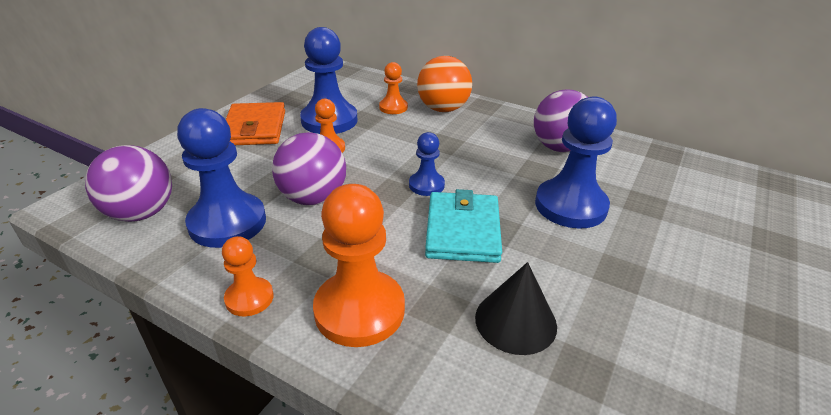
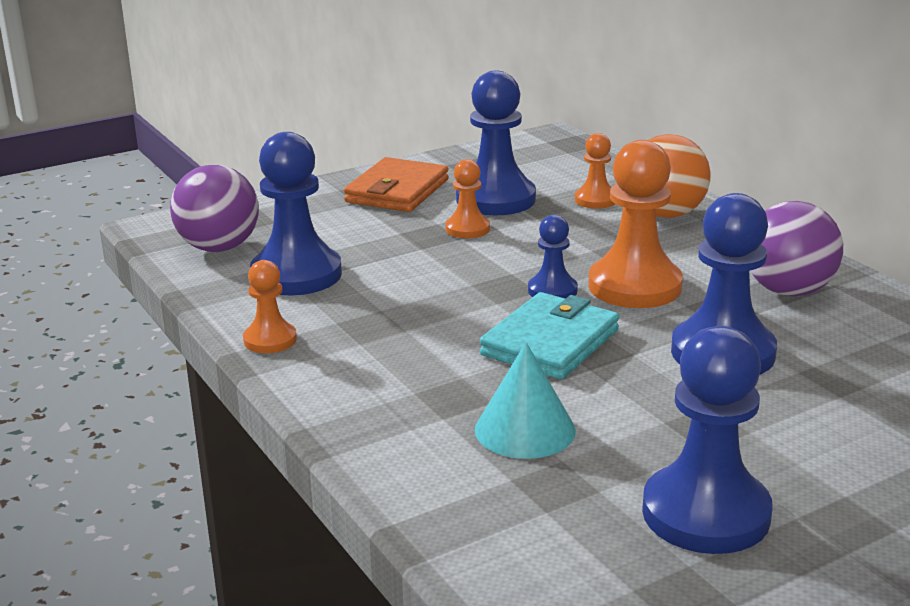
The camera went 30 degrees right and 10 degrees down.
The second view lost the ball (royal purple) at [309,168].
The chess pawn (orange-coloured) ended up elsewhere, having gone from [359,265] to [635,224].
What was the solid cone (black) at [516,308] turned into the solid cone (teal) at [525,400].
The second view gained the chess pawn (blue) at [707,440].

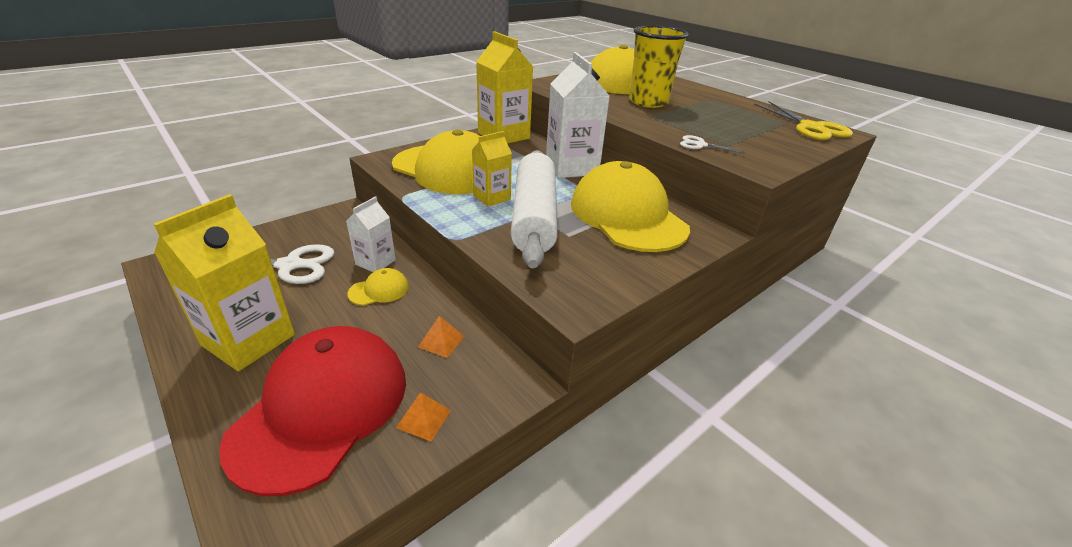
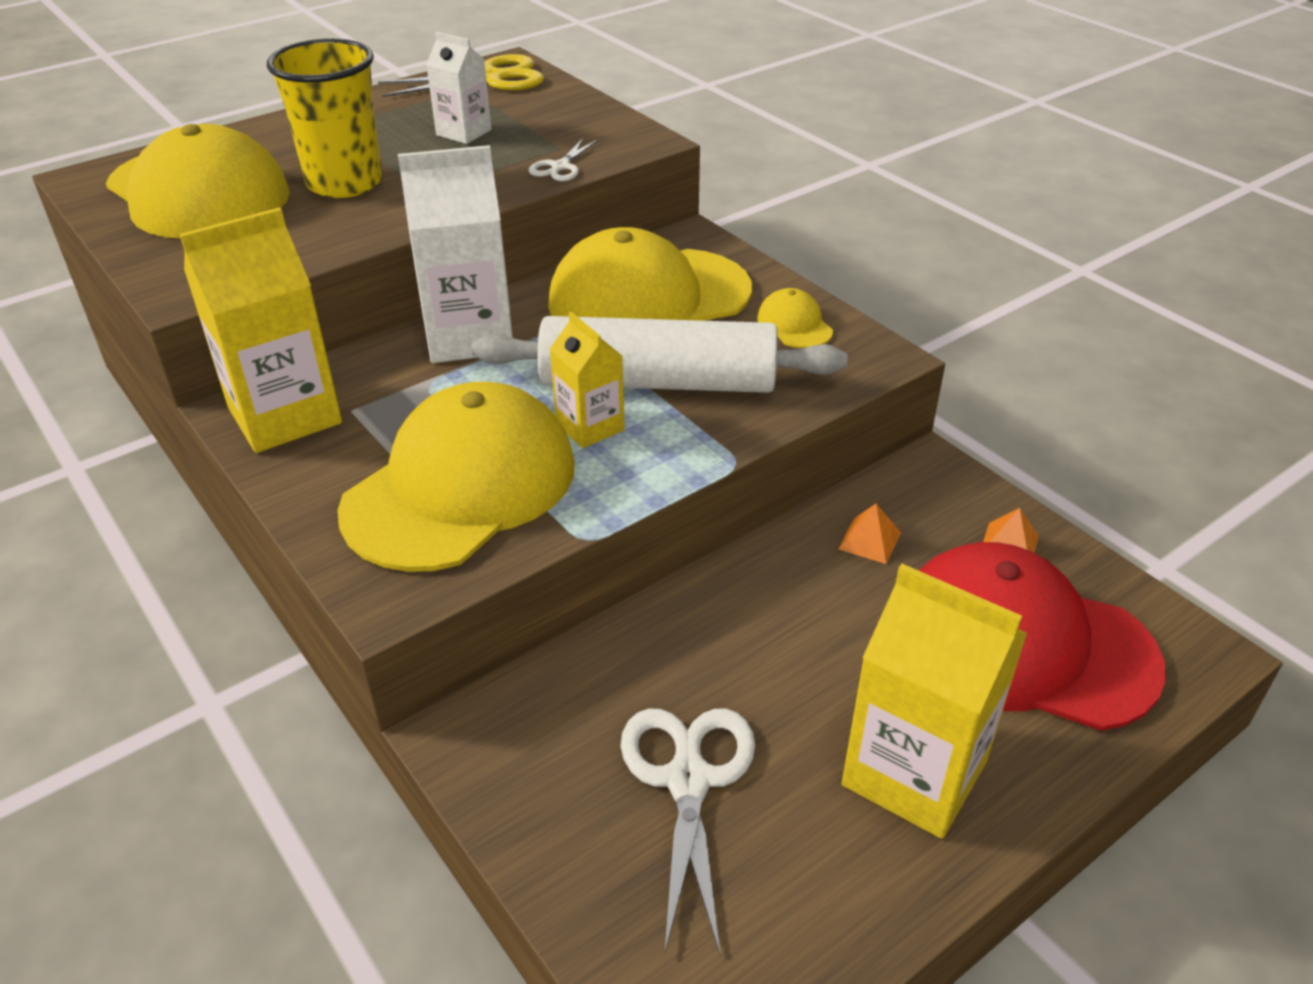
The camera went 85 degrees left and 5 degrees up.
The carton (snow-white) ended up elsewhere, having gone from [371,234] to [458,87].
The baseball cap (bright yellow) ended up elsewhere, having gone from [378,287] to [795,318].

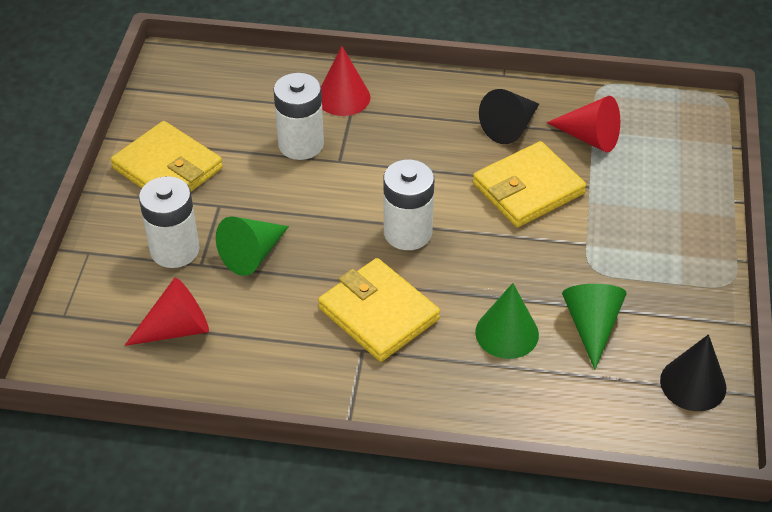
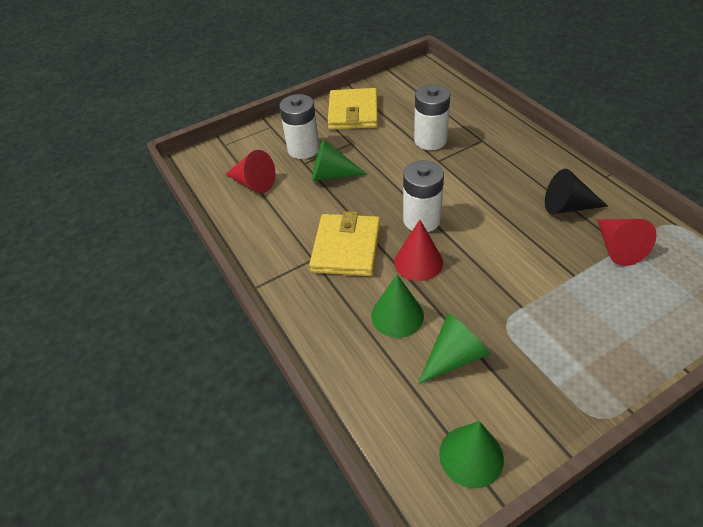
The camera went 55 degrees right and 0 degrees up.
The solid cone (crimson) ended up elsewhere, having gone from [346,81] to [418,250].
The second view lost the billfold (bright yellow) at [529,184].
What was the solid cone (black) at [693,372] turned into the solid cone (emerald) at [471,455].

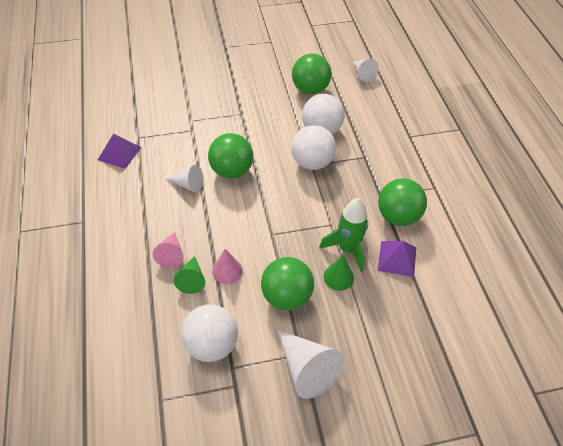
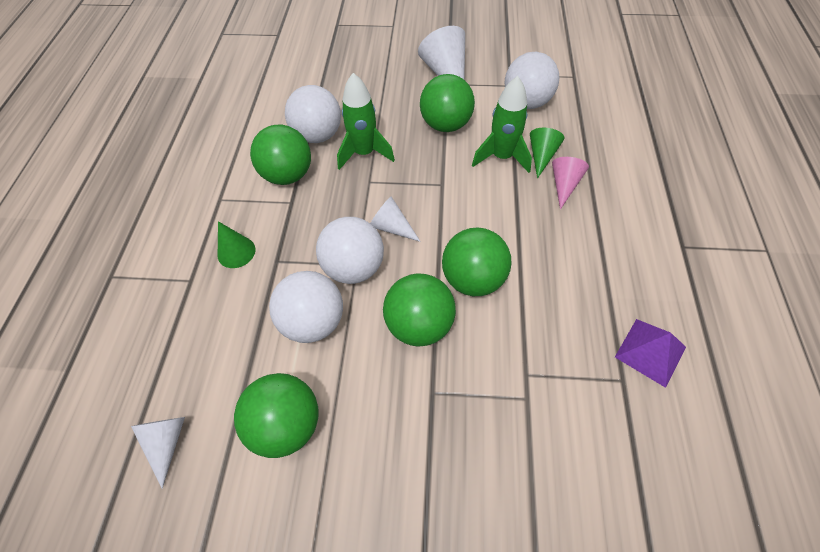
The camera went 160 degrees left and 5 degrees up.
The solid cone (snow-white) ended up elsewhere, having gone from [184,179] to [395,219].
Where the solid pyramid (royal purple) stood at [397,259], the ball (snow-white) came to stand at [313,114].
Where the solid cone (rosy) stood at [227,266], the toy rocket (emerald) came to stand at [502,124].
The solid cone (emerald) ended up elsewhere, having gone from [339,273] to [236,244].
The second view gained the ball (emerald) at [419,310].

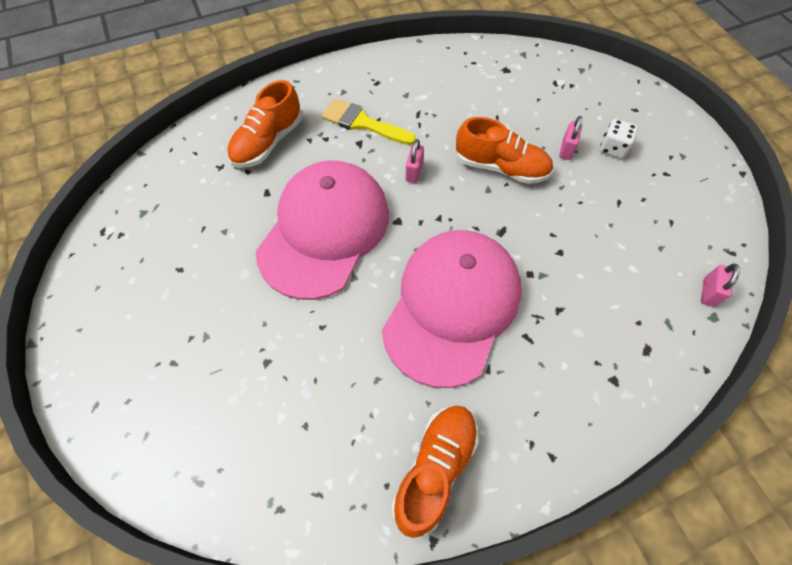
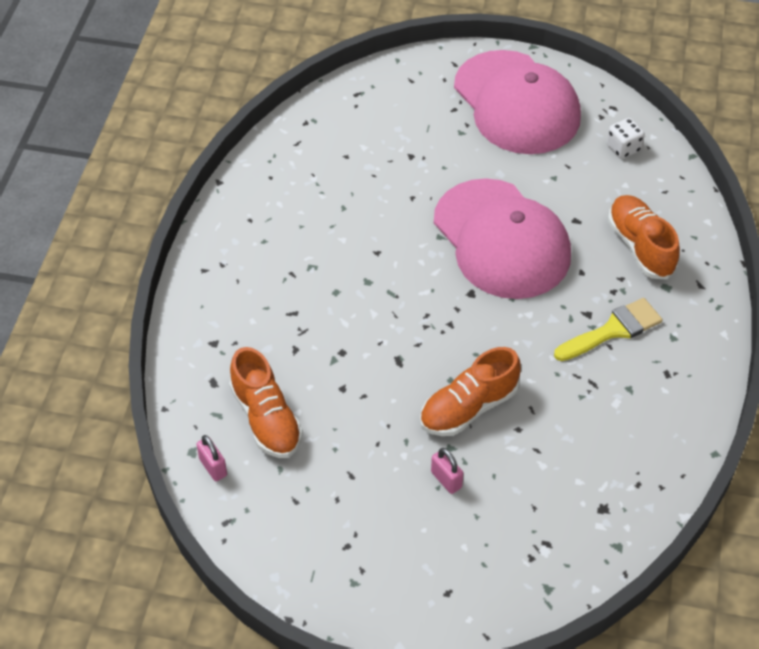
The camera went 125 degrees right and 10 degrees down.
The game die (snow-white) ended up elsewhere, having gone from [619,139] to [626,138].
The second view lost the padlock (rosy) at [414,161].
The baseball cap (rosy) ended up elsewhere, having gone from [452,309] to [517,102].
The lace-up shoe (orange-coloured) ended up elsewhere, having gone from [435,471] to [266,402].

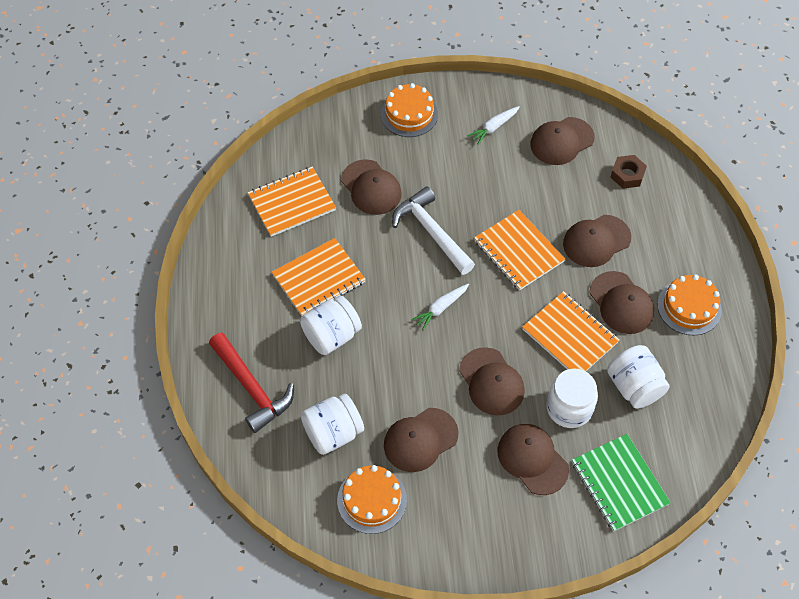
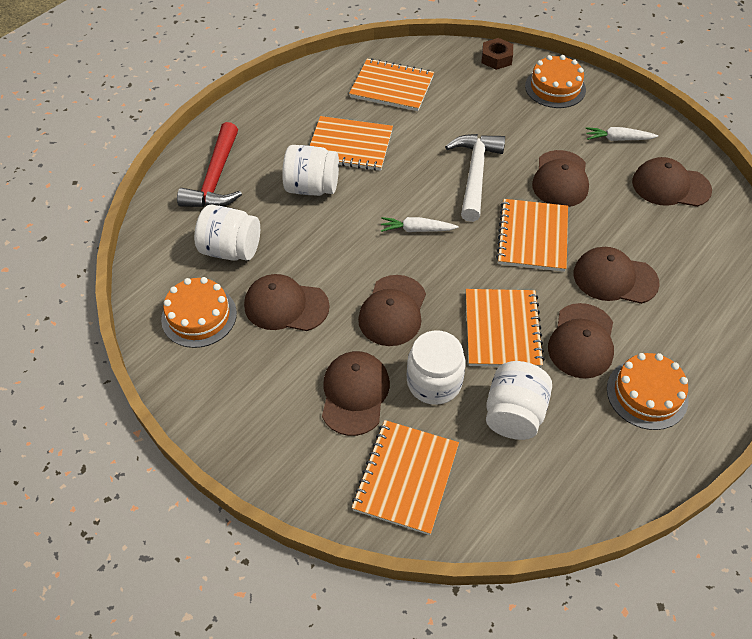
The camera went 45 degrees right and 5 degrees down.
The hex nut (dark brown) ended up elsewhere, having gone from [628,172] to [497,54].
The baseball cap (dark brown) ended up elsewhere, having gone from [371,187] to [560,178].
What was the notebook (emerald) at [621,483] turned into the notebook (orange-coloured) at [405,477].

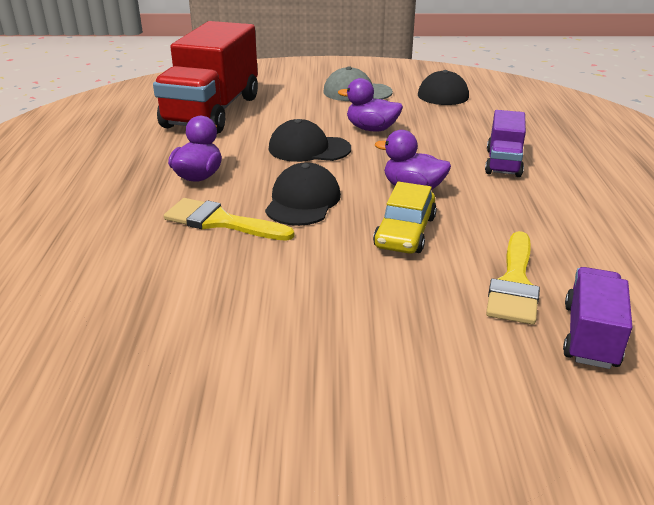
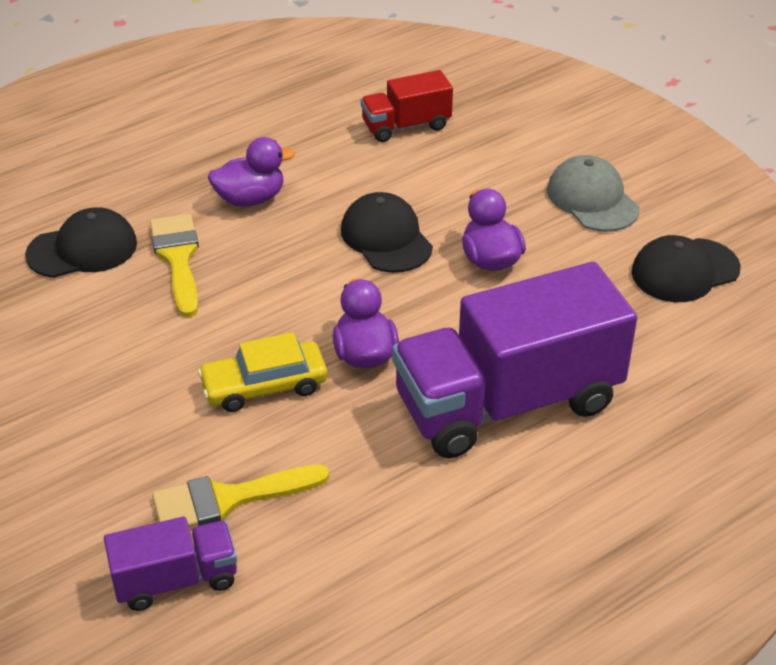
The camera went 55 degrees right and 10 degrees up.
The size of the truck (crimson) at [205,77] changed by a factor of 0.49.
The size of the truck (royal purple) at [505,143] changed by a factor of 2.04.
The baseball cap (black) ended up elsewhere, having gone from [303,194] to [81,242].

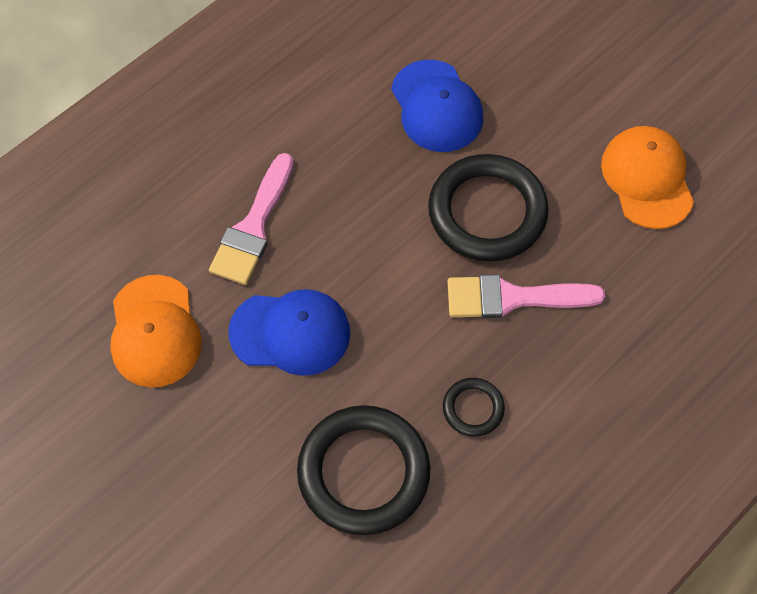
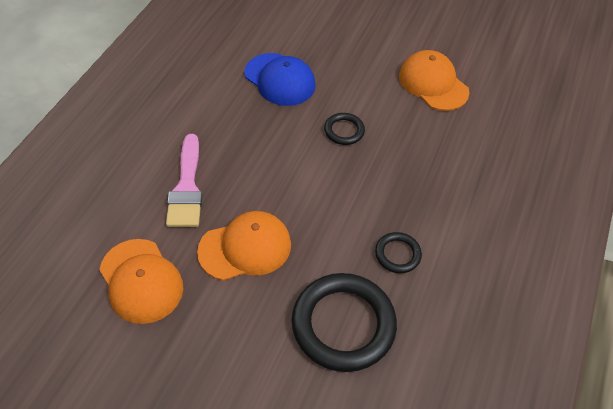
The camera went 25 degrees left and 10 degrees down.
The size of the torus (black) at [488,208] changed by a factor of 0.48.
The second view lost the brush (rosy) at [526,296].
What was the baseball cap (blue) at [289,332] turned into the baseball cap (orange-coloured) at [244,246].

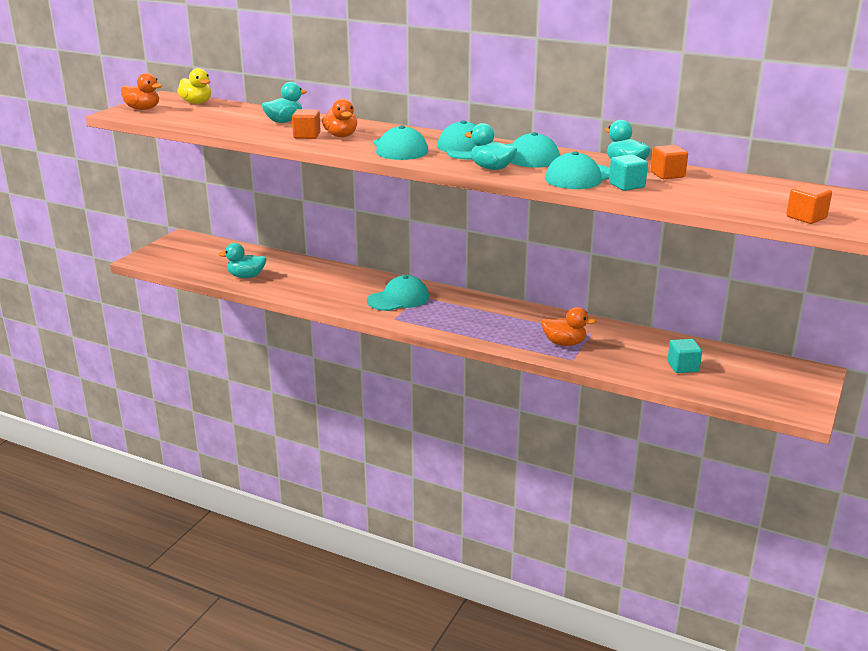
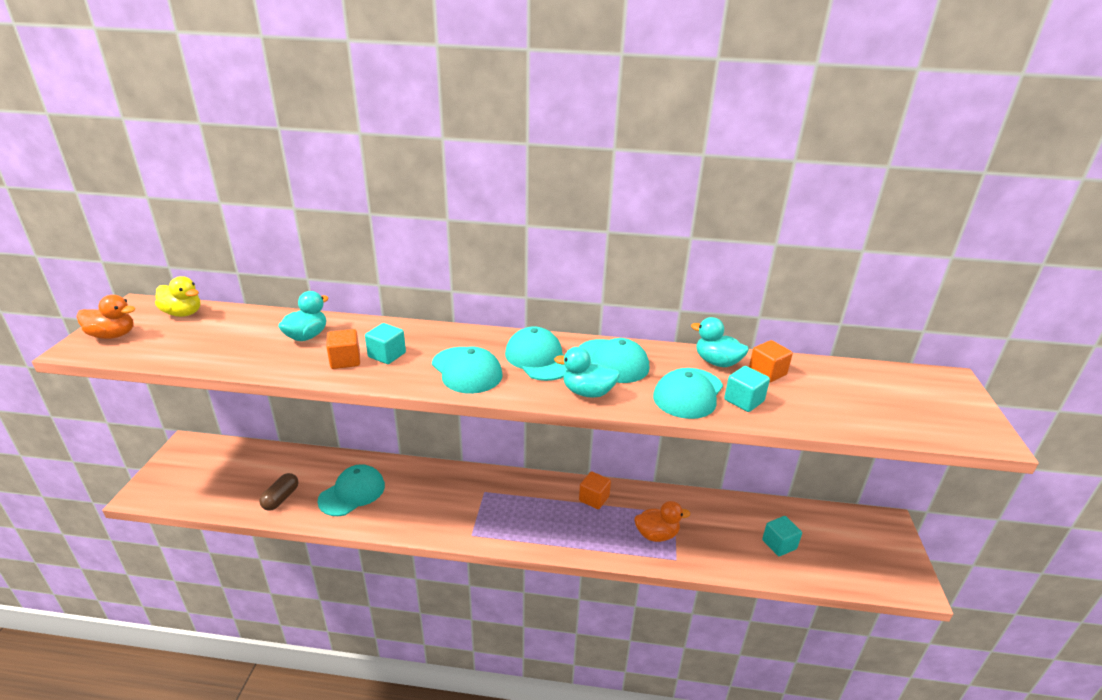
The camera went 20 degrees left and 5 degrees up.
Where the duck (orange-coloured) stood at [339,118], the cube (teal) came to stand at [385,343].
The cube (orange-coloured) ended up elsewhere, having gone from [809,203] to [595,490].
Where the duck (teal) stood at [242,260], the pill shape (dark brown) came to stand at [278,492].
The baseball cap (teal) ended up elsewhere, having gone from [398,293] to [351,490].

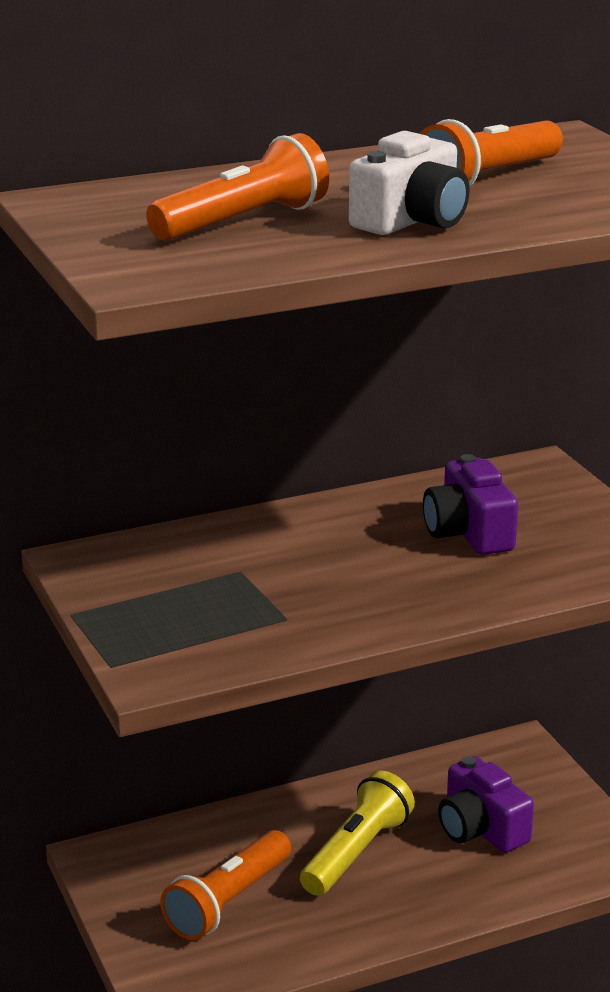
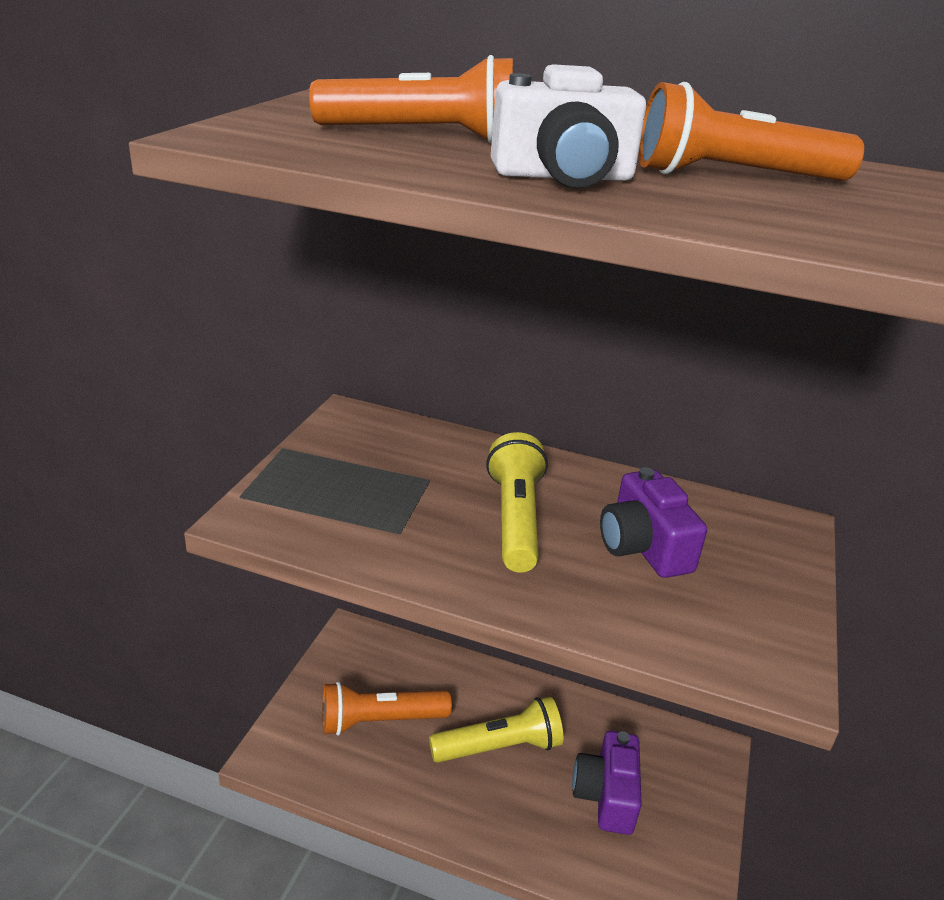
The camera went 40 degrees right and 5 degrees up.
The compact camera (royal purple) at [470,504] ended up facing another way, 45 degrees counterclockwise from before.
The second view gained the flashlight (bright yellow) at [517,502].

